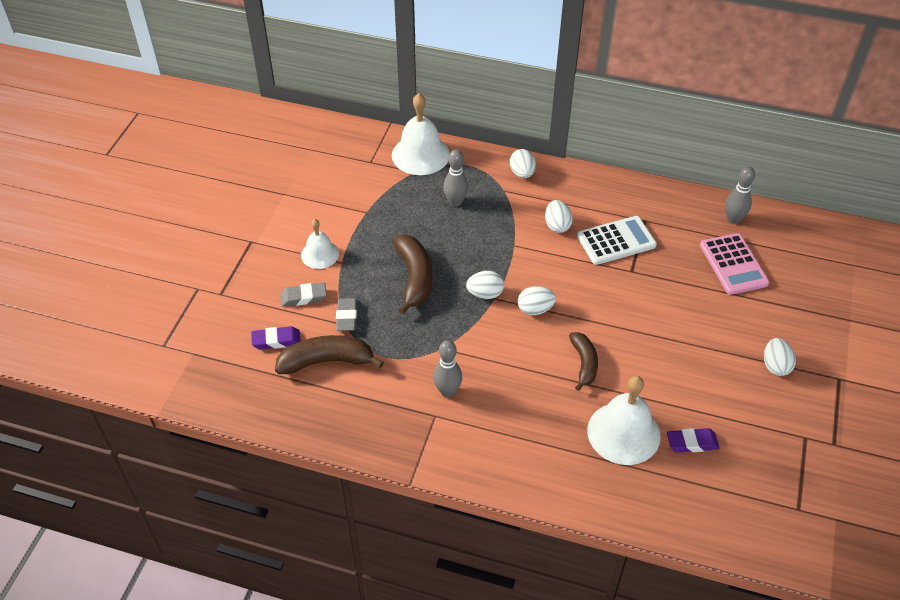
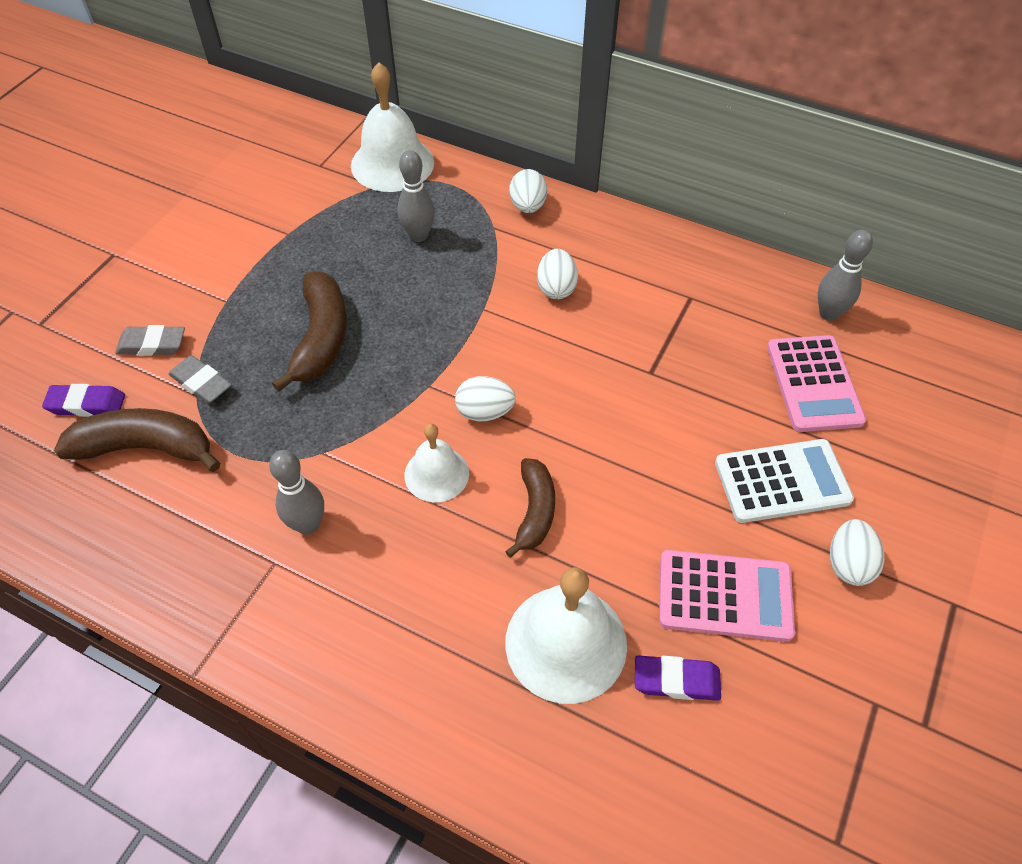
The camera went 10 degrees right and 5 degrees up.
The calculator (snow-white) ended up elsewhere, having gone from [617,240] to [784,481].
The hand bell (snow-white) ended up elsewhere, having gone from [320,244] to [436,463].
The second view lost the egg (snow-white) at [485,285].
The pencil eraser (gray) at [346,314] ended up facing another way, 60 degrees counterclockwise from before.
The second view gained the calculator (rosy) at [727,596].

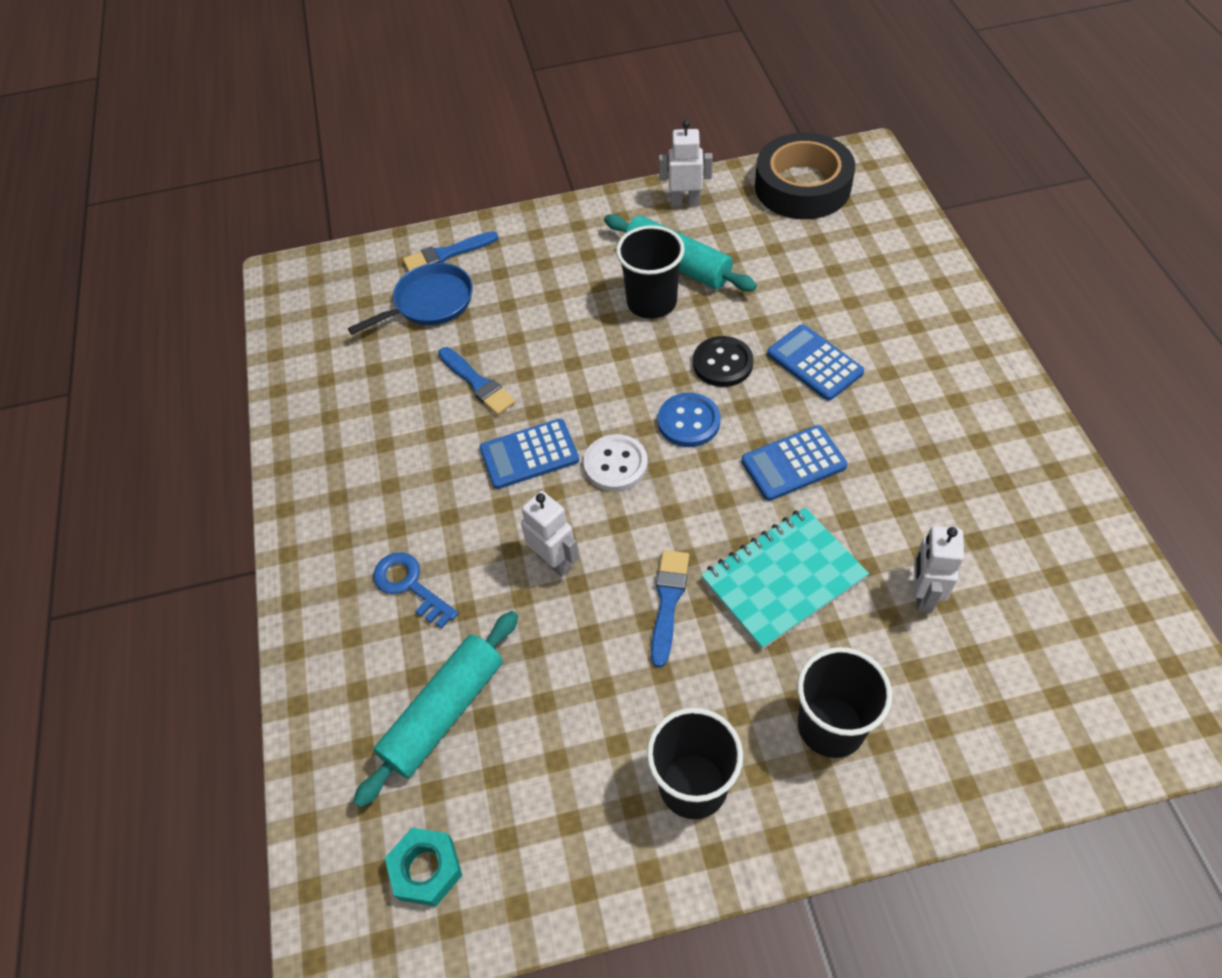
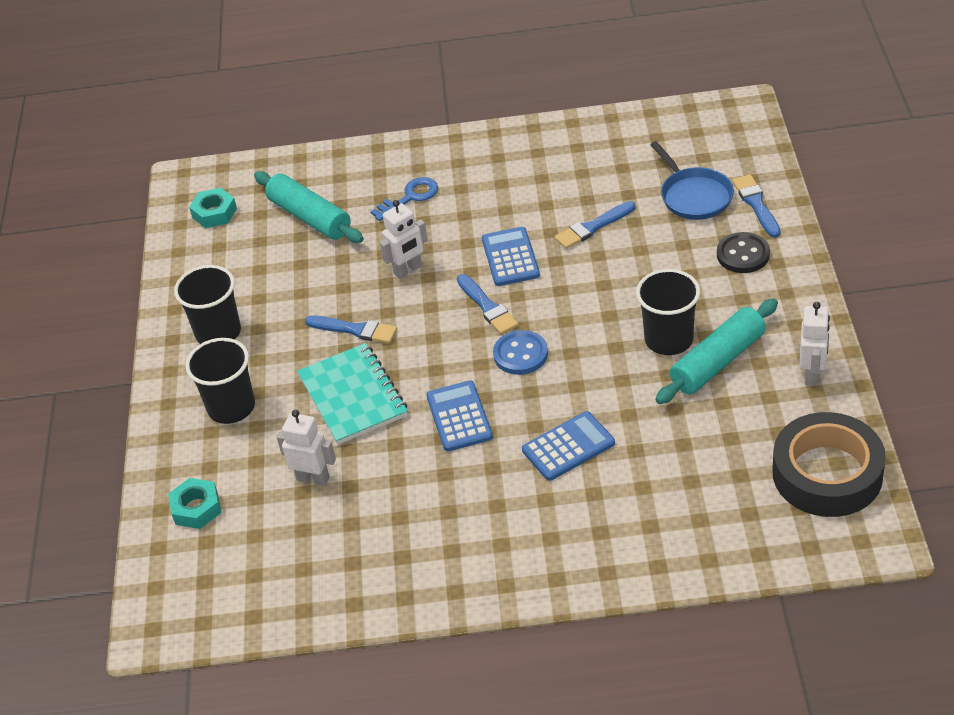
The camera went 100 degrees right and 10 degrees down.
The button (black) ended up elsewhere, having gone from [723,361] to [743,252].
Where the button (snow-white) stood at [615,462], the brush (blue) came to stand at [487,304].
The second view gained the hex nut (teal) at [194,503].

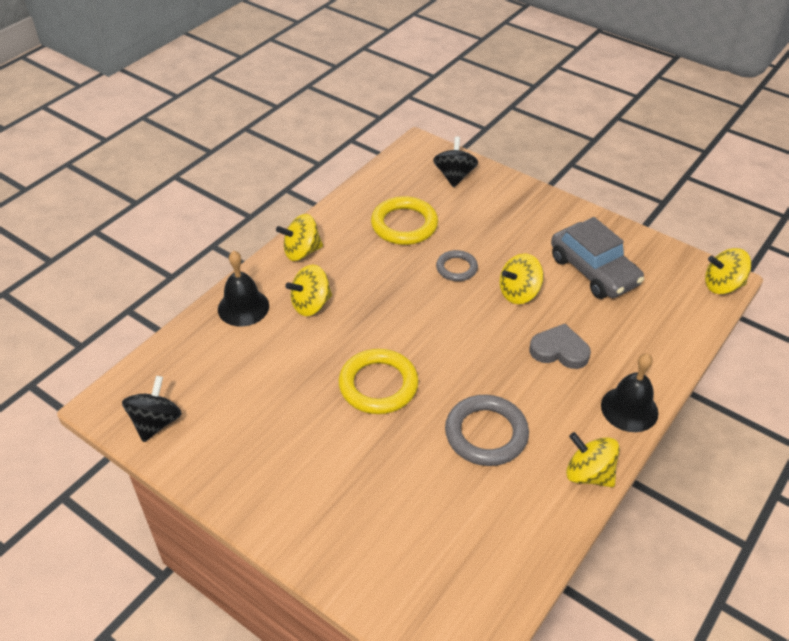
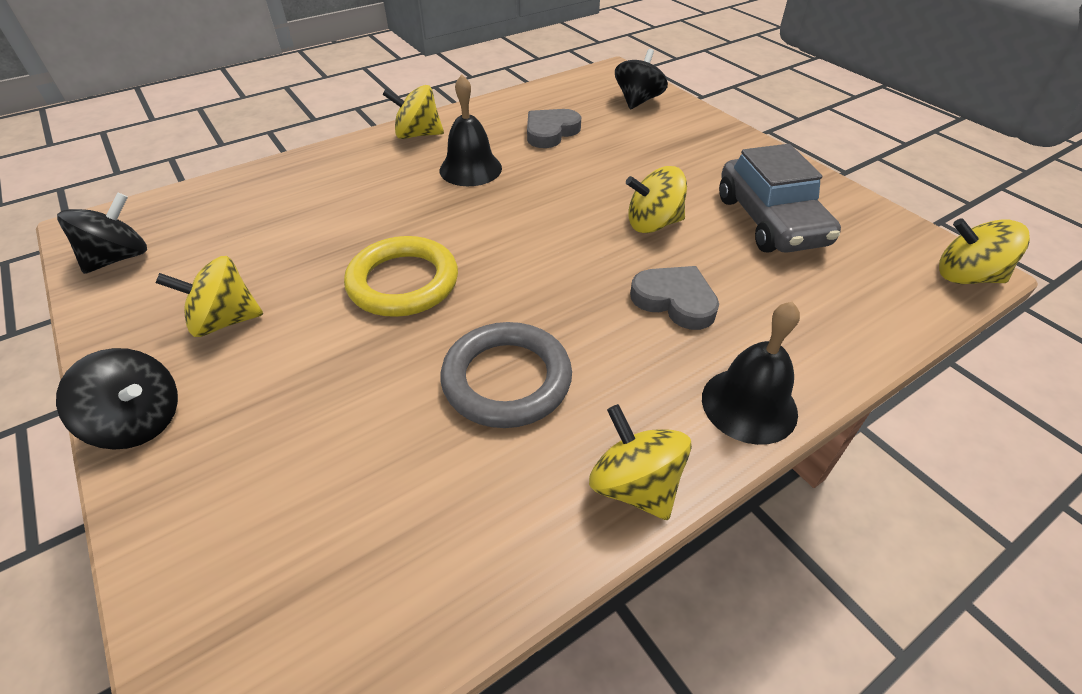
The camera went 20 degrees right and 0 degrees up.
Where the torus (bright yellow) stood at [404,220], the heart (gray) came to stand at [554,128].
The second view lost the torus (gray) at [457,265].
The hand bell (black) ended up elsewhere, having gone from [243,288] to [471,130].
The toy top (bright yellow) ended up elsewhere, having gone from [308,290] to [209,296].
The second view gained the toy top (black) at [117,399].

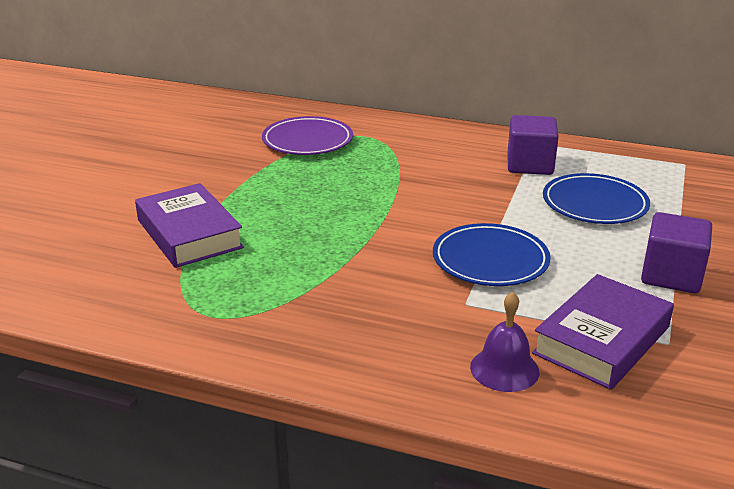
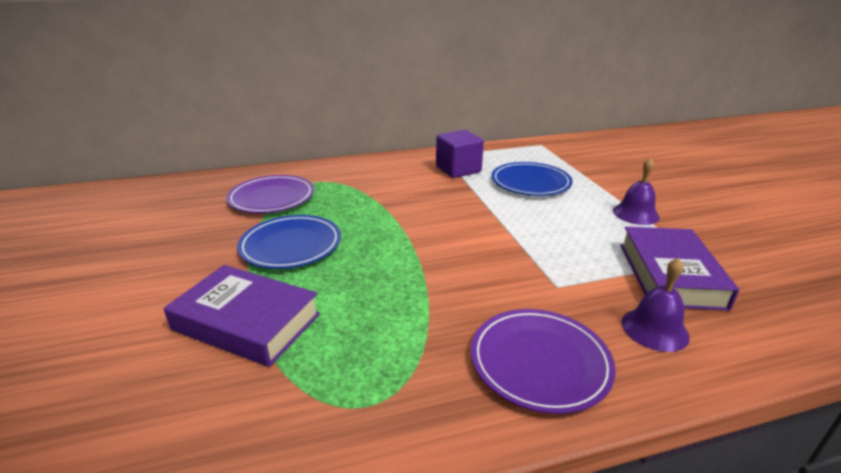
The camera went 35 degrees left and 0 degrees up.
Where the cube (royal purple) stood at [676,252], the hand bell (royal purple) came to stand at [636,191].
The dinner plate (blue) ended up elsewhere, having gone from [492,254] to [289,242].
The second view gained the dinner plate (royal purple) at [543,361].

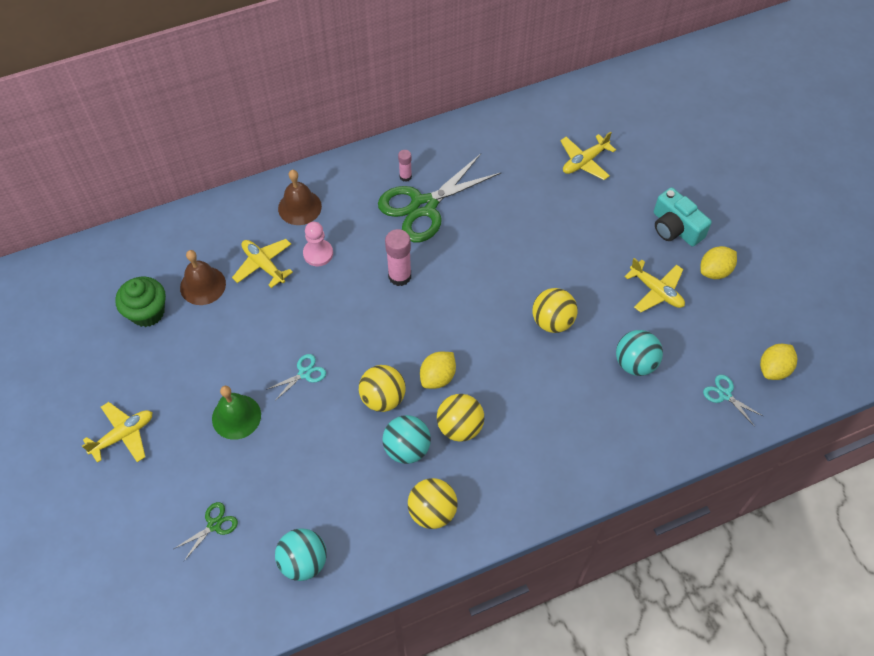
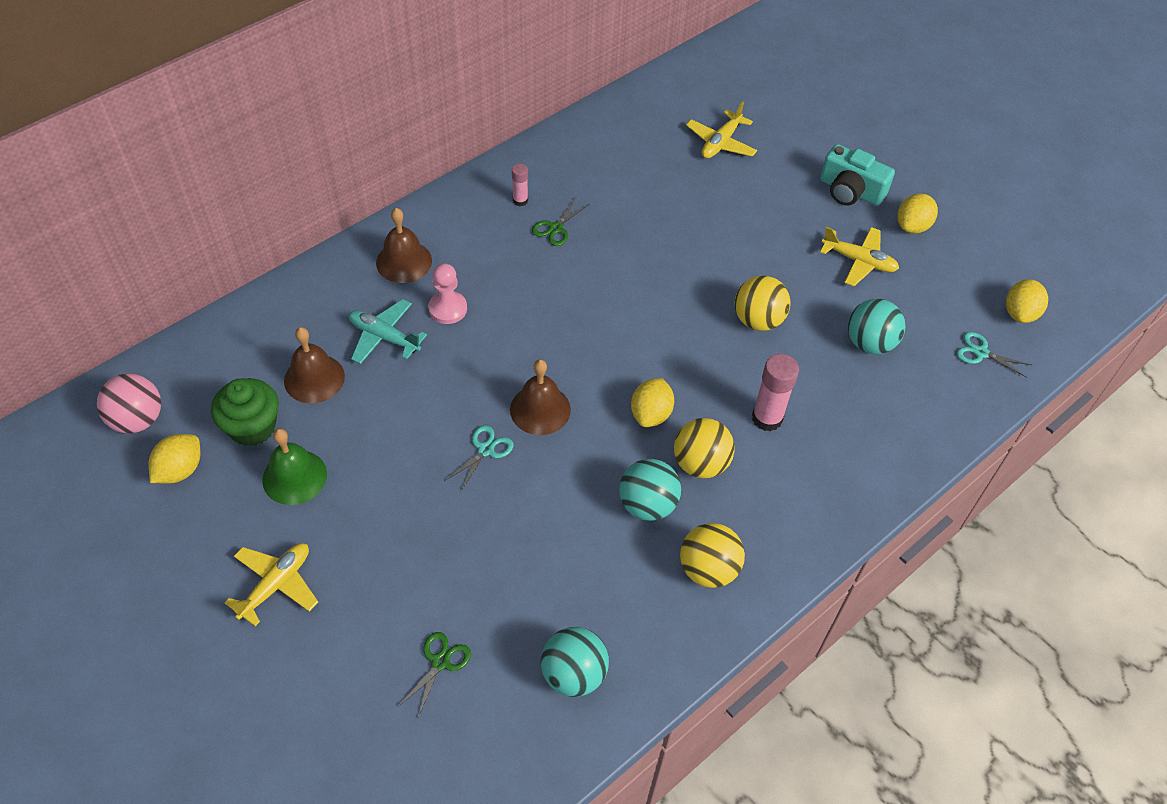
The camera went 20 degrees left and 5 degrees down.
The size of the pair of scissors (emerald) at [440,198] changed by a factor of 0.43.
The glue (rosy) ended up elsewhere, having gone from [398,257] to [775,392].
What was the aeroplane (bright yellow) at [262,263] turned into the aeroplane (teal) at [388,331].
The second view lost the ball (bright yellow) at [382,388].
The hand bell (emerald) ended up elsewhere, having gone from [236,413] to [294,466].
The second view gained the hand bell (dark brown) at [540,397].
The second view gained the ball (rosy) at [129,403].
The second view gained the citrus fruit (bright yellow) at [174,459].

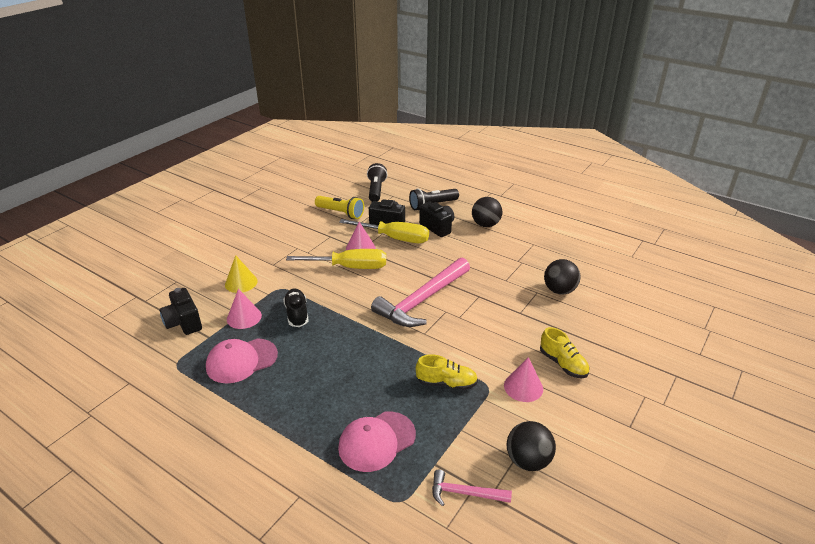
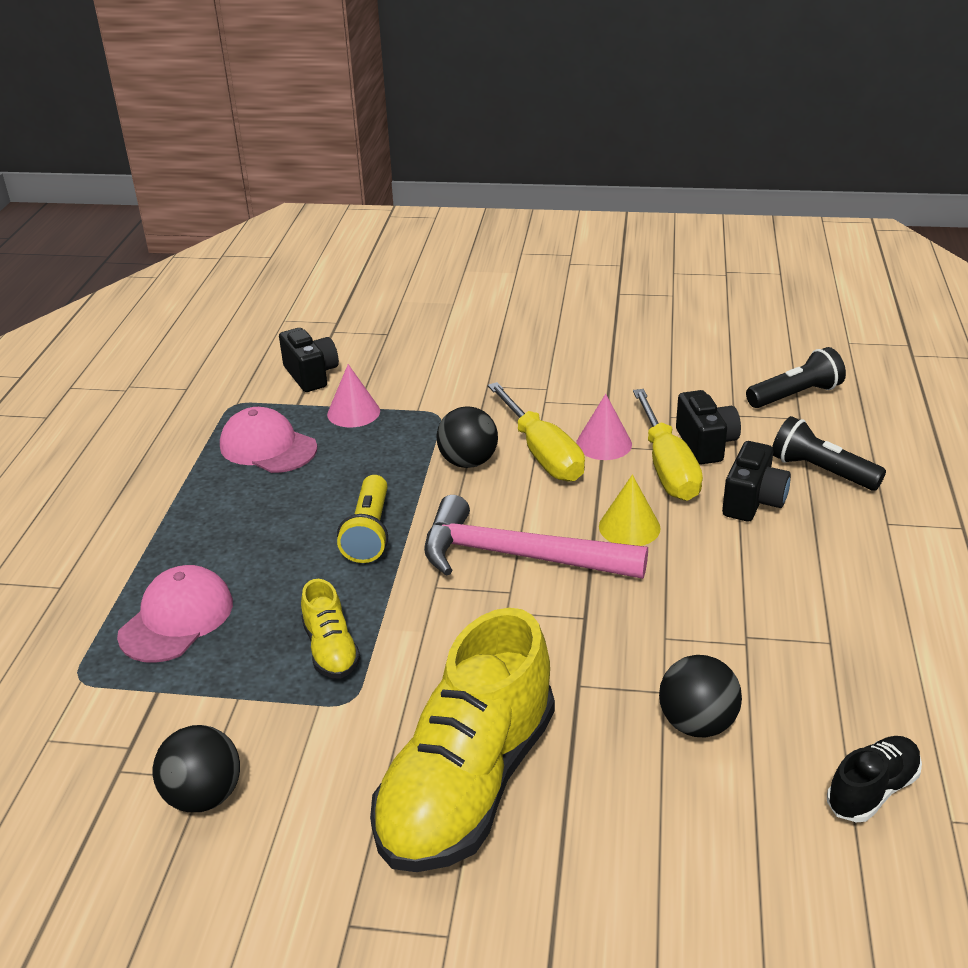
The camera went 65 degrees right and 0 degrees up.
The flashlight (bright yellow) ended up elsewhere, having gone from [339,207] to [362,519].
The ball (black) ended up elsewhere, having gone from [487,212] to [467,437].
The solid cone (bright yellow) ended up elsewhere, having gone from [241,274] to [630,510].
The compact camera (black) at [180,311] ended up facing another way, 120 degrees clockwise from before.
The lace-up shoe (black) ended up elsewhere, having gone from [296,308] to [874,779].
The size of the lace-up shoe (bright yellow) at [565,352] changed by a factor of 2.21.
The second view lost the solid cone (rosy) at [523,379].
The baseball cap (rosy) at [377,441] ended up facing another way, 90 degrees clockwise from before.
The second view lost the hammer (rosy) at [472,488].

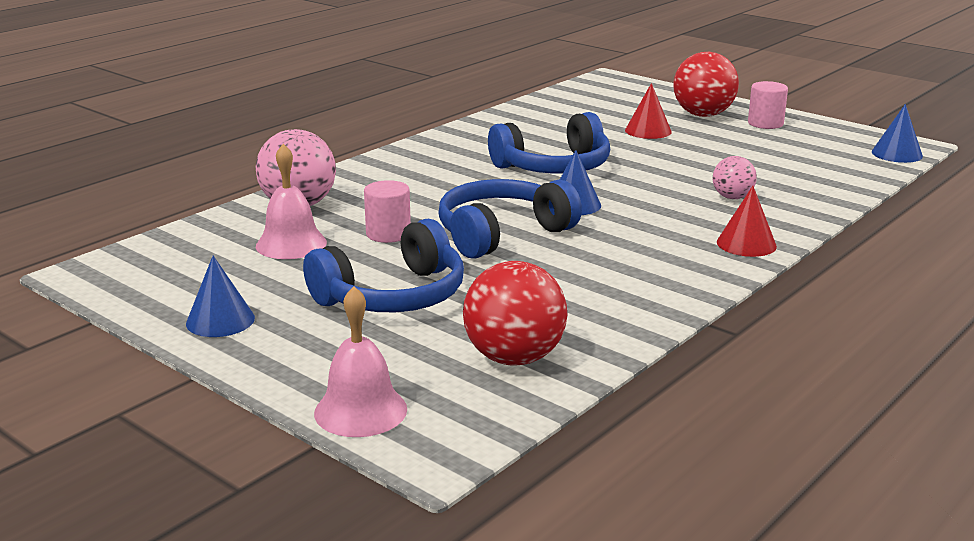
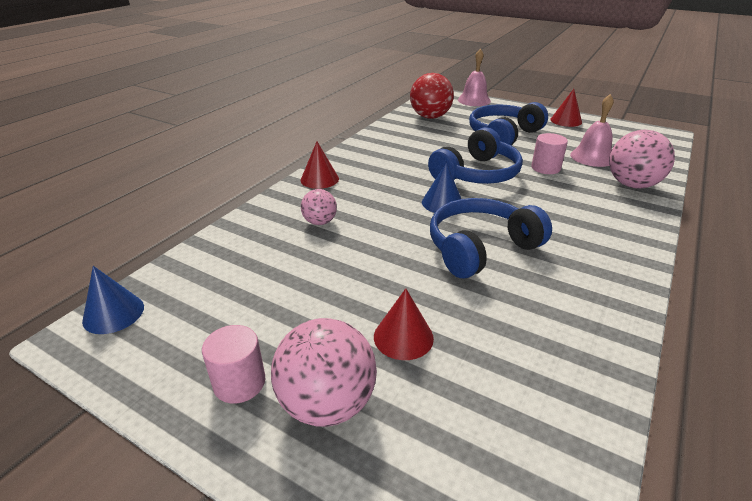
The camera went 170 degrees right and 10 degrees up.
What was the ball (crimson) at [706,84] turned into the ball (rosy) at [324,372].
What was the solid cone (blue) at [220,296] turned into the solid cone (crimson) at [566,108].

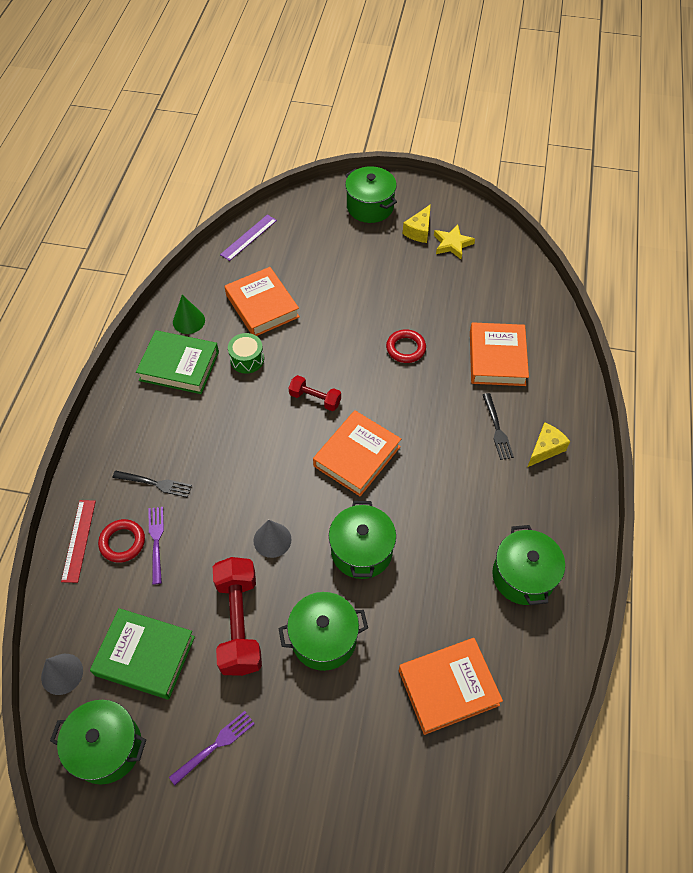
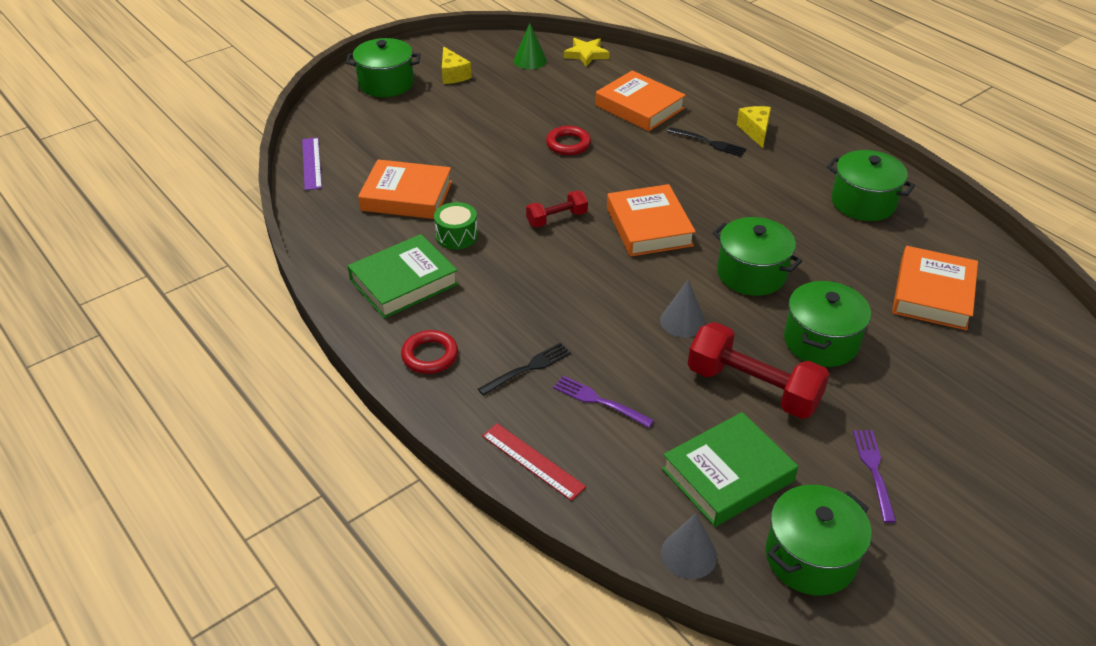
The camera went 50 degrees left and 15 degrees down.
The five-pointed star (bright yellow) ended up elsewhere, having gone from [454,241] to [587,52].
The solid cone (emerald) ended up elsewhere, having gone from [189,314] to [530,46].
The torus (crimson) ended up elsewhere, having gone from [121,541] to [429,352].

